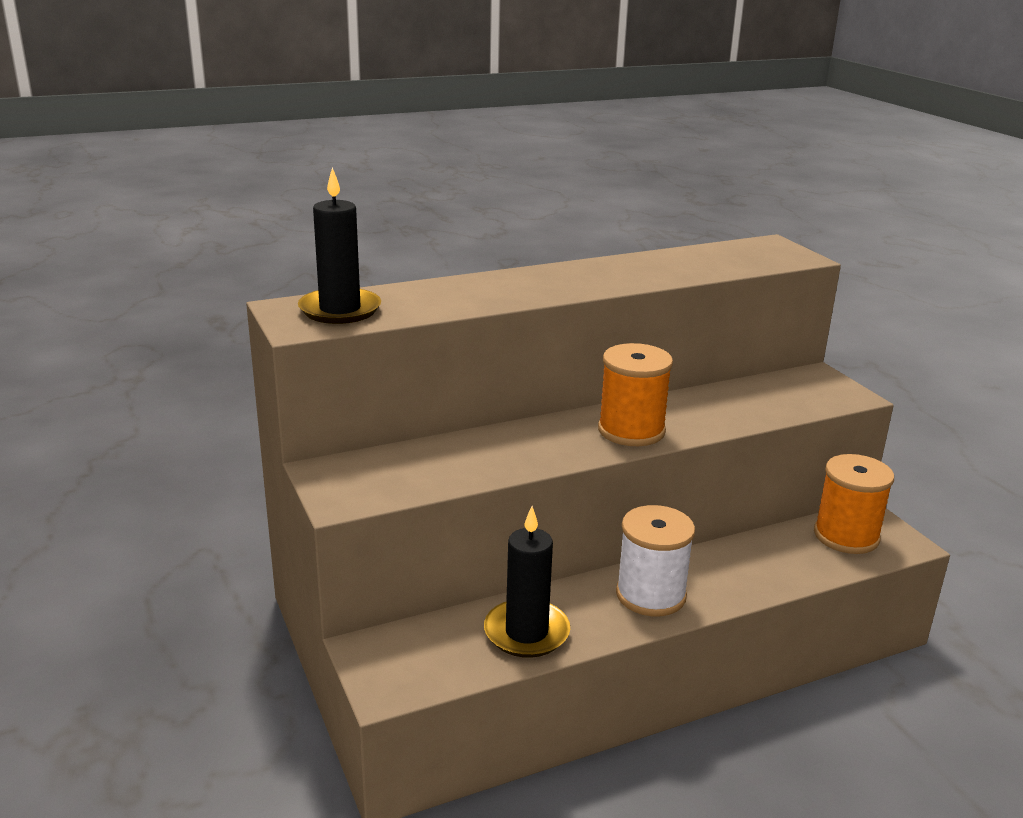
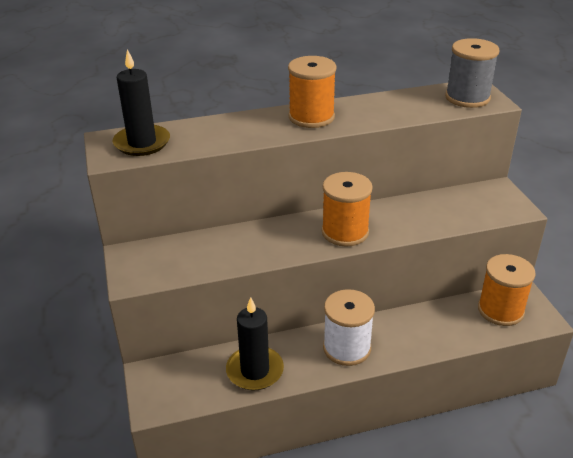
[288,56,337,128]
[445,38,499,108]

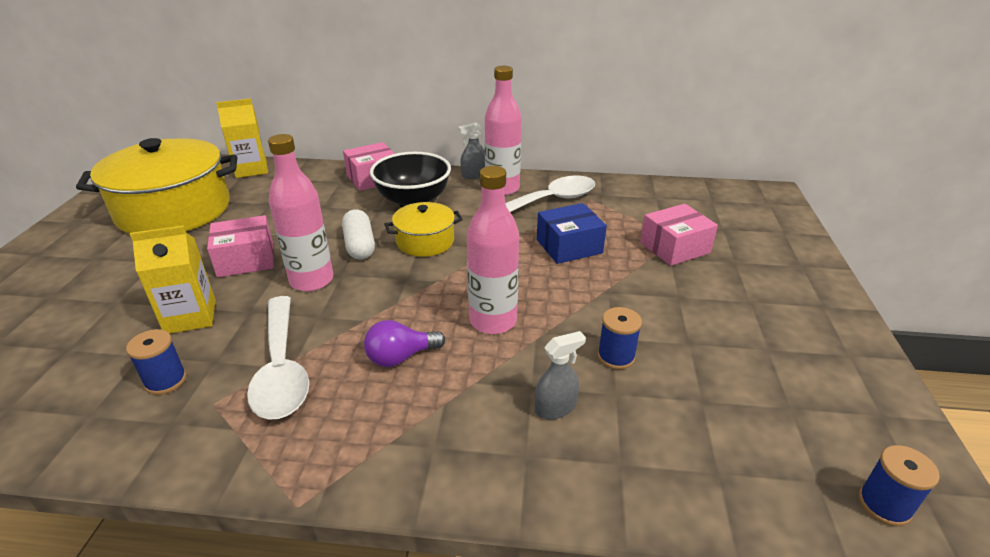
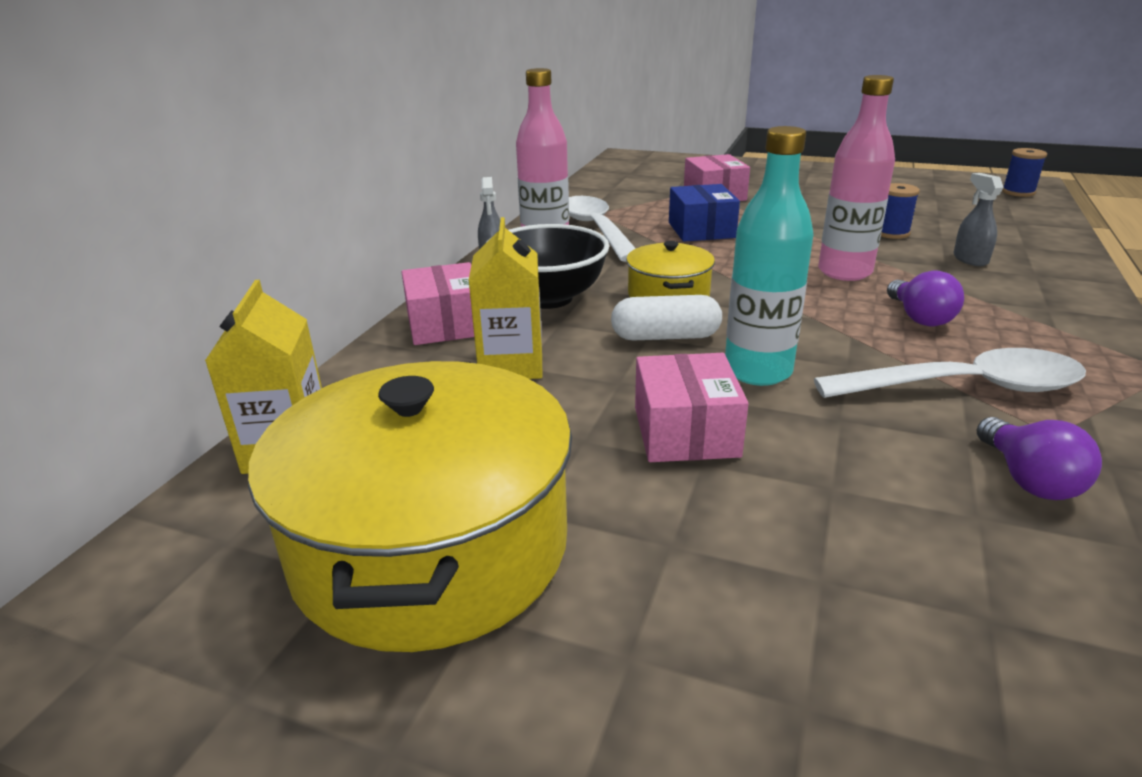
[469,217,543,379]
[977,417,1102,500]
[725,126,813,386]

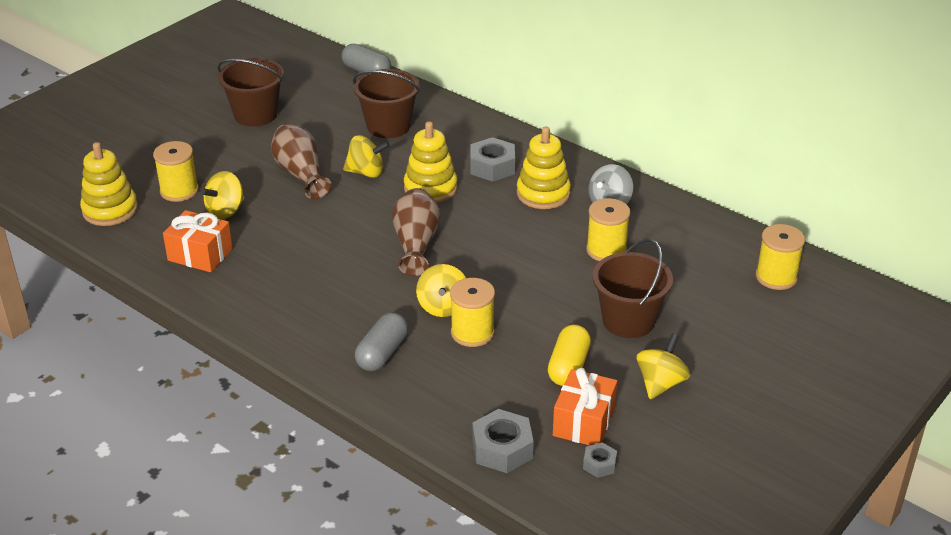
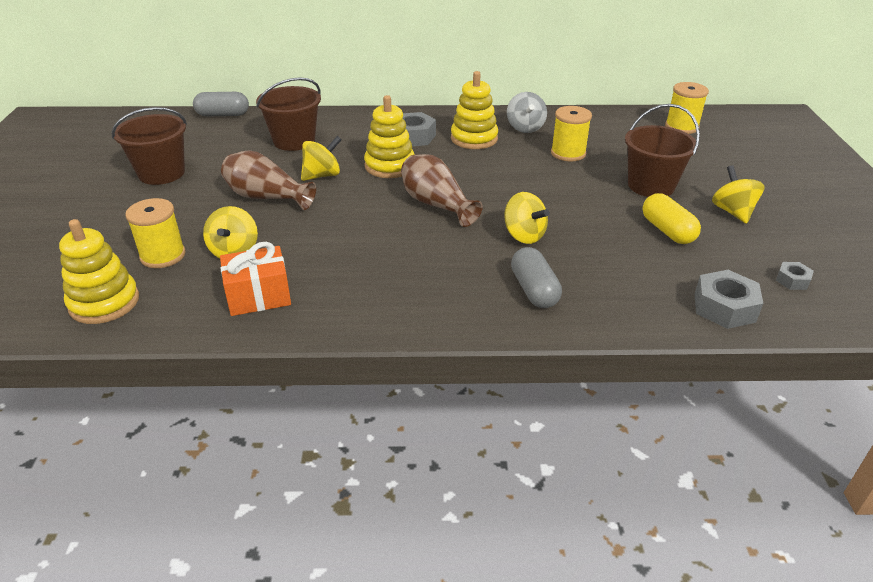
[450,278,495,347] (first image)
[553,368,617,445] (first image)

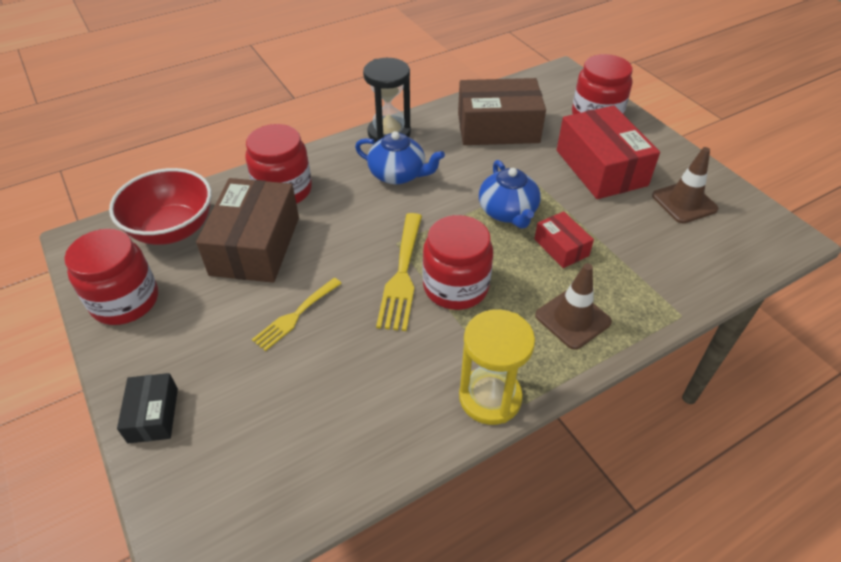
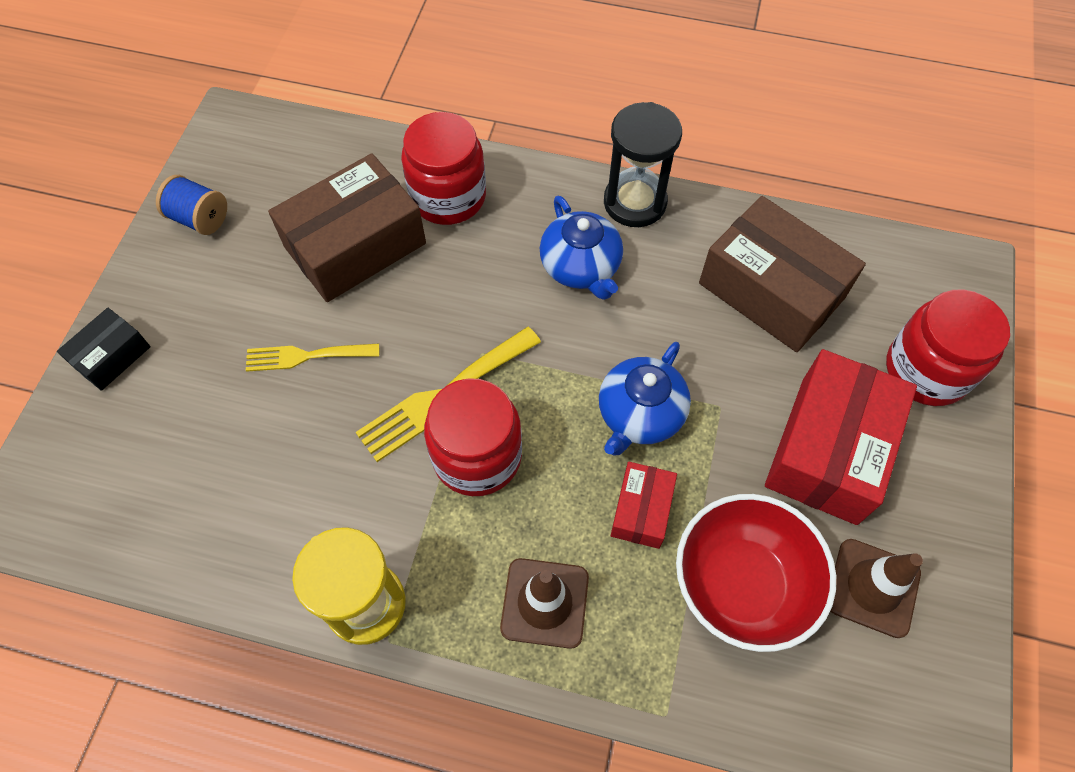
[676,494,836,652]
[156,175,227,235]

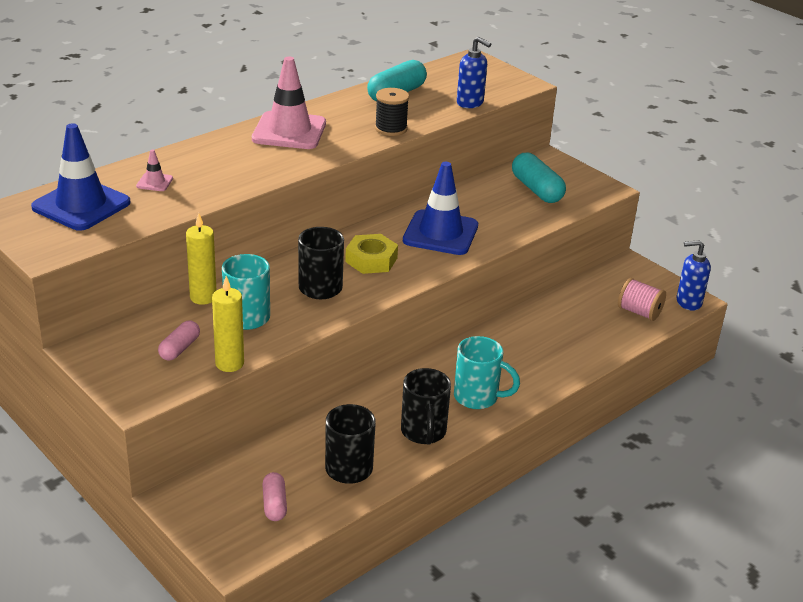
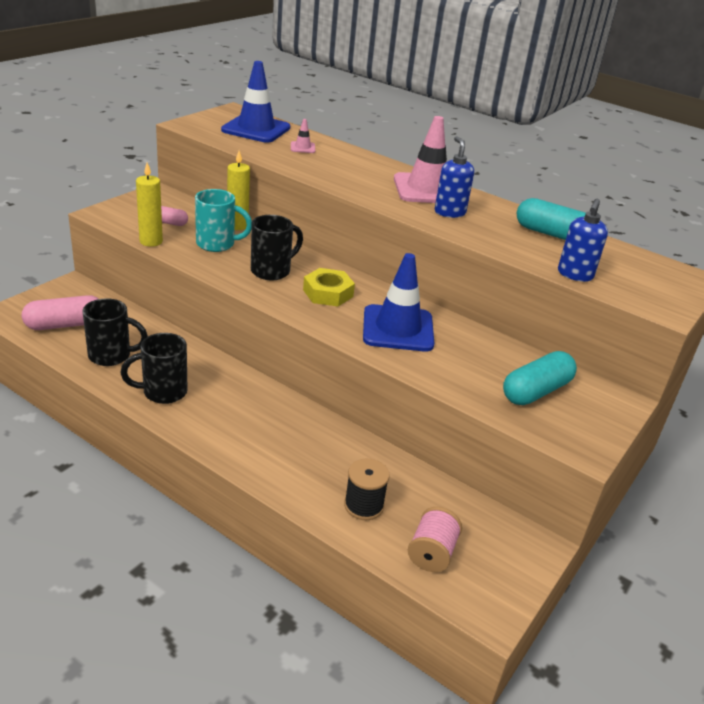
[454,336,520,409] (first image)
[344,459,390,520]
[435,136,474,218]
[22,295,98,330]

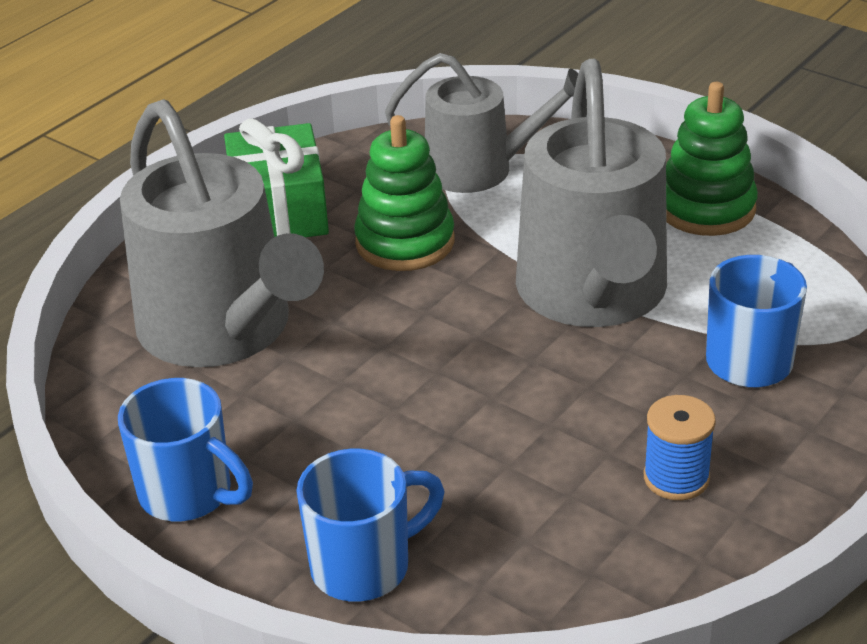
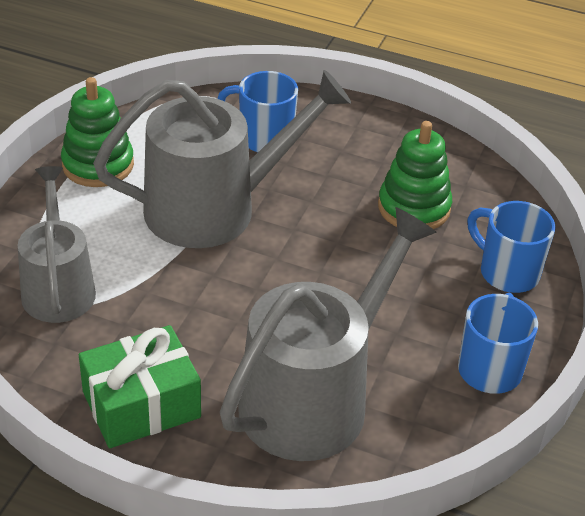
[644,395,716,500] (first image)
[378,121,452,229]

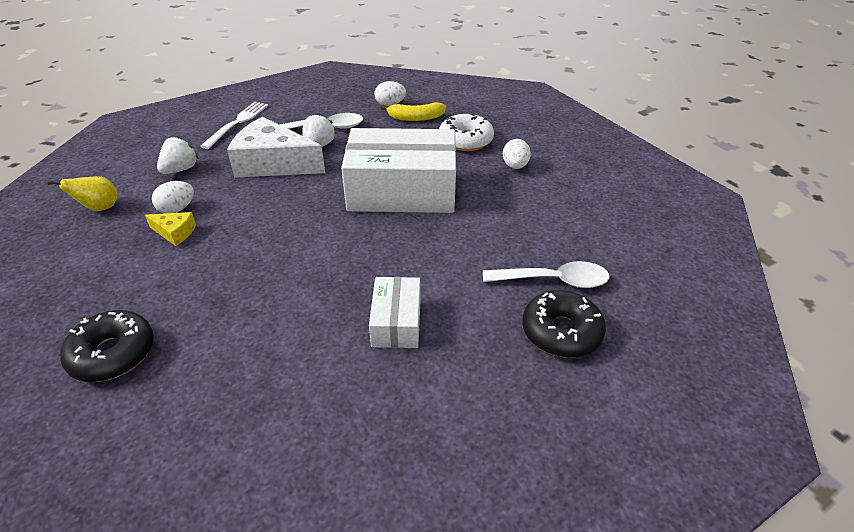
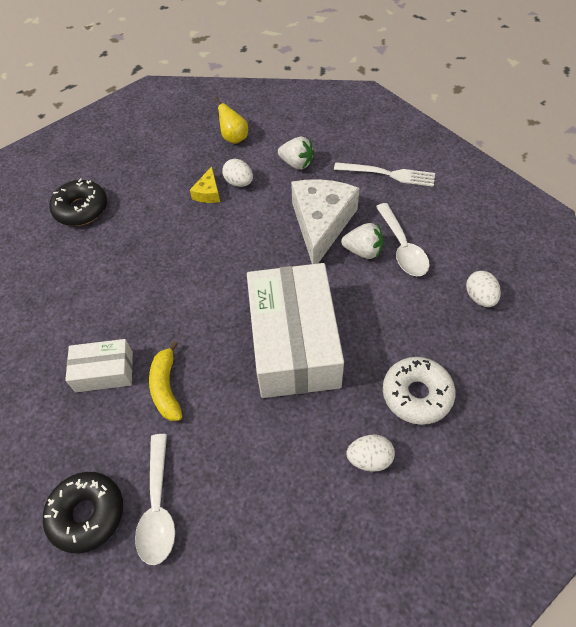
[149,341,182,421]

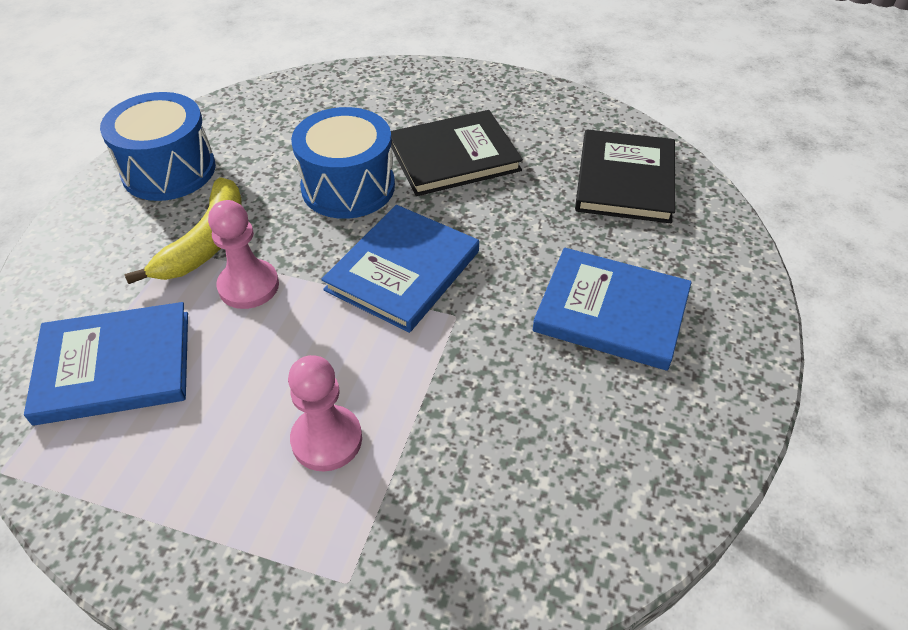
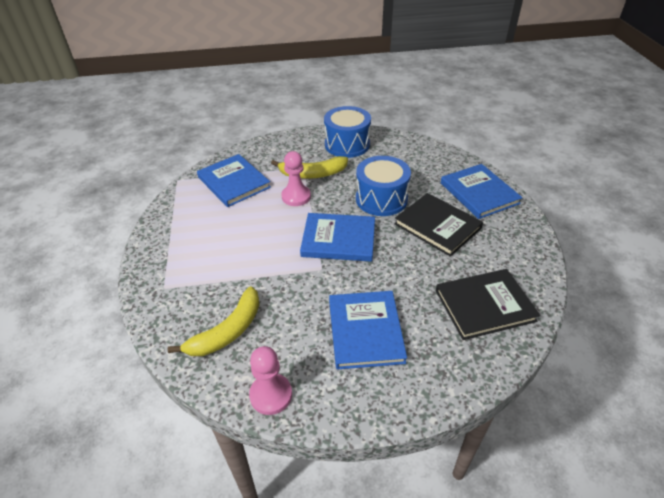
[167,286,260,356]
[441,164,523,219]
[249,346,292,415]

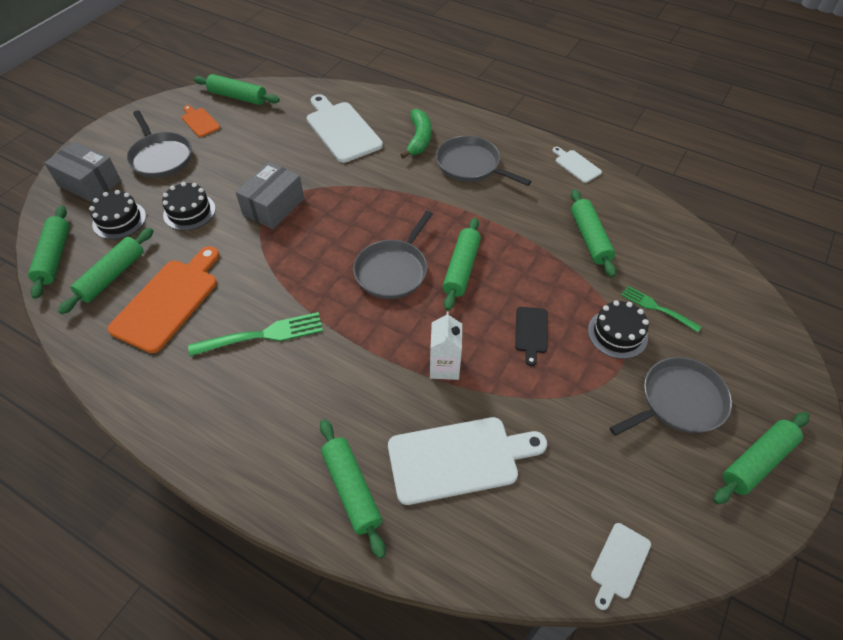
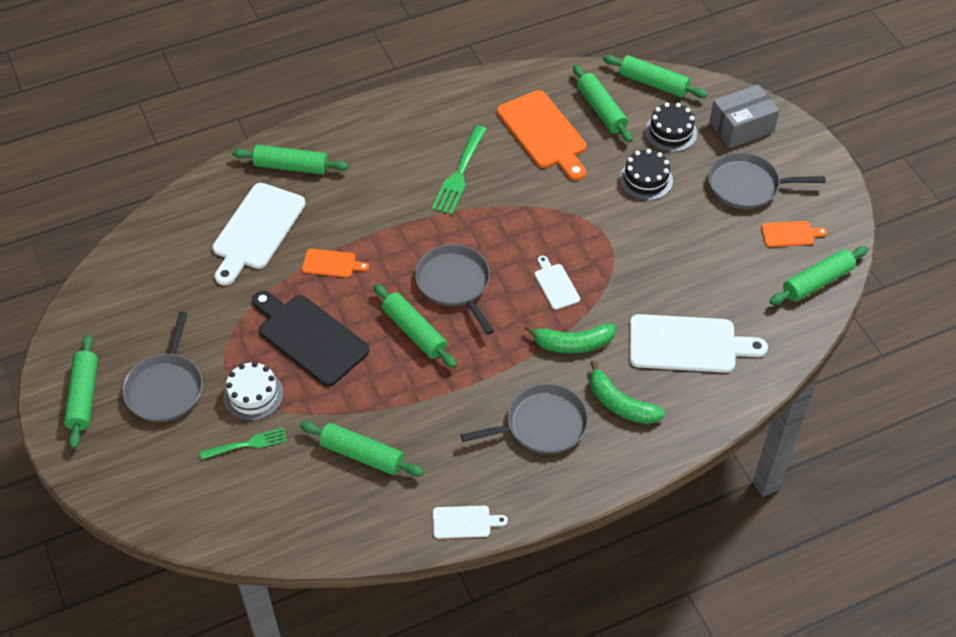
[236,162,304,229] (first image)
[524,324,616,353]
[535,256,580,310]
[302,249,369,278]
[223,362,283,421]
[252,291,369,386]

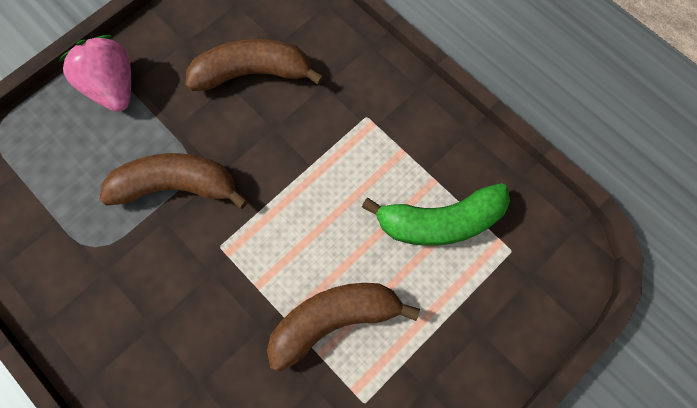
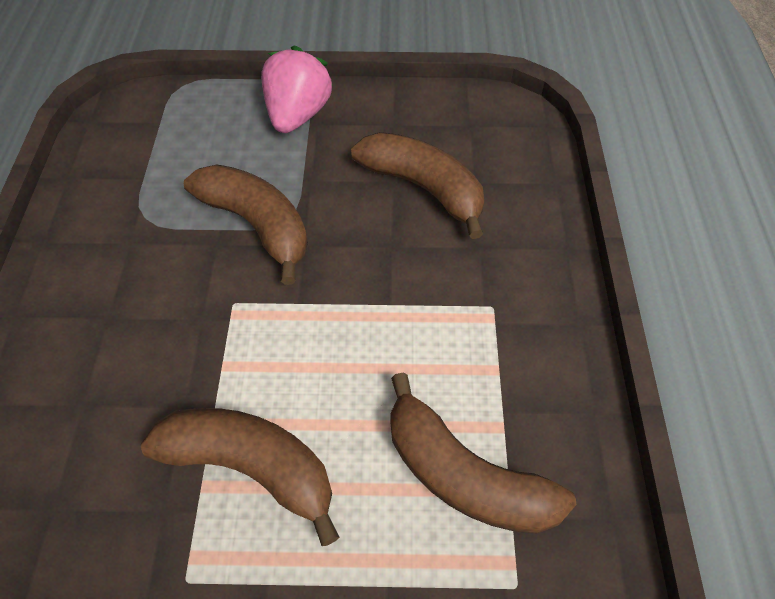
[390,372,577,534]

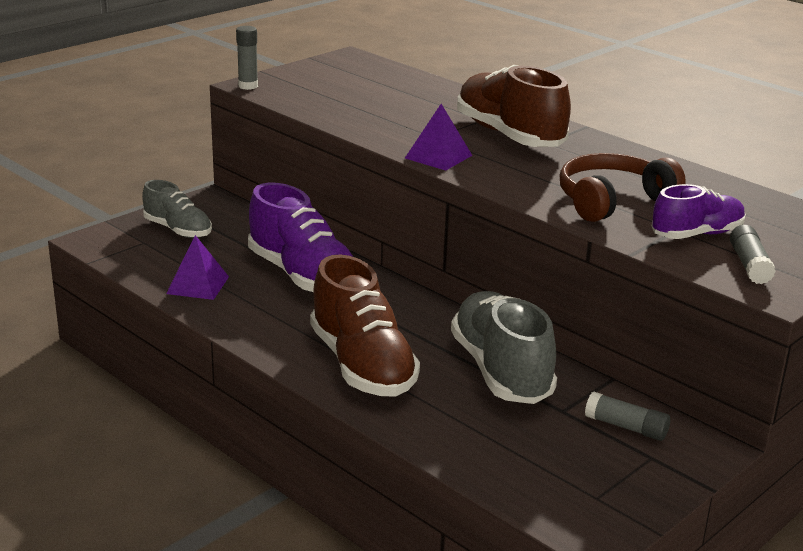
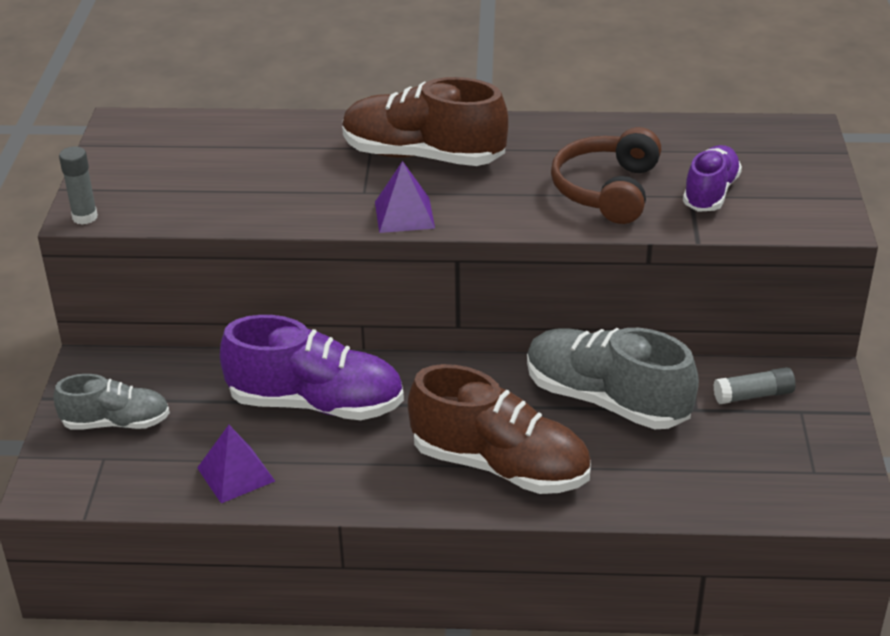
[730,225,776,285] (first image)

